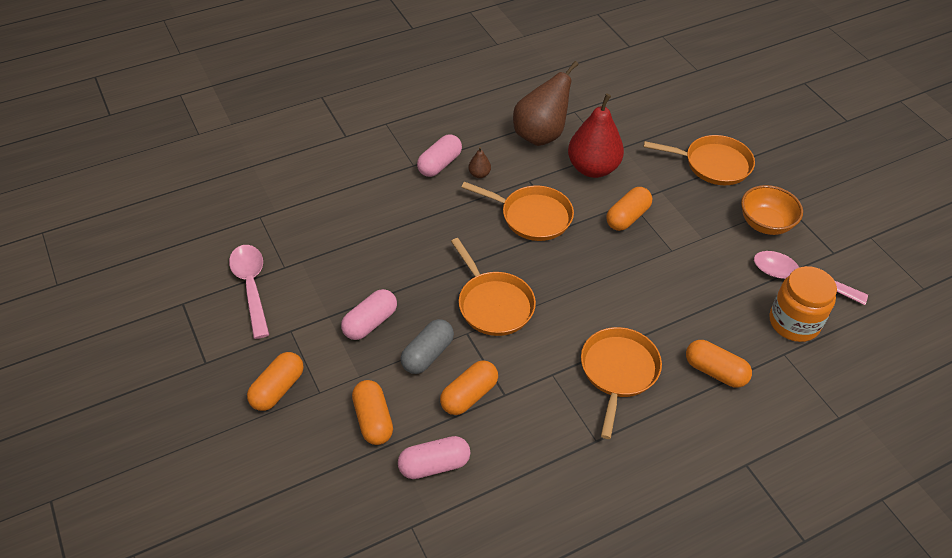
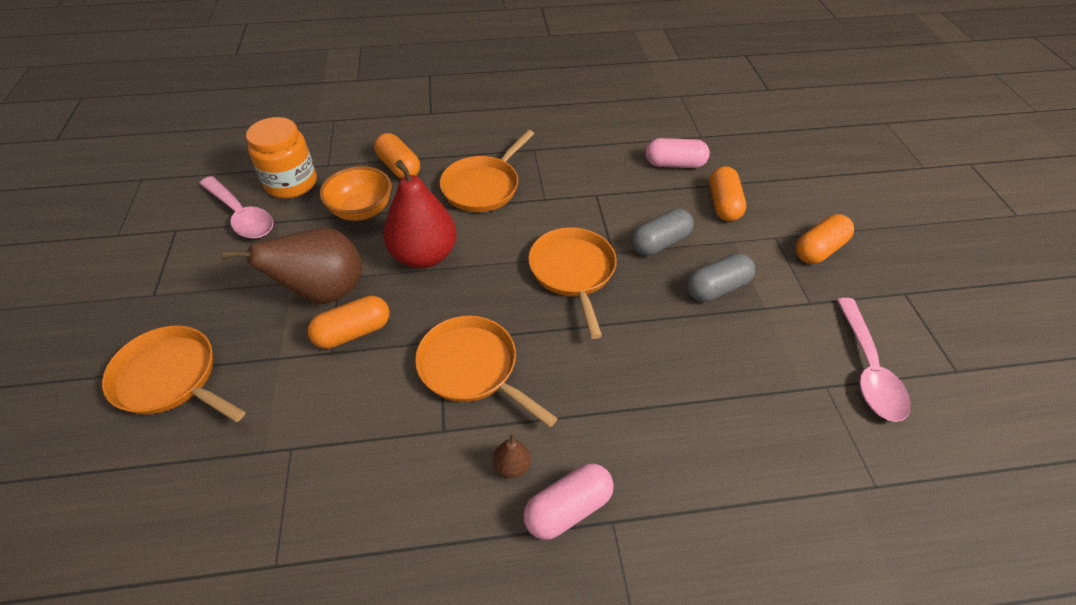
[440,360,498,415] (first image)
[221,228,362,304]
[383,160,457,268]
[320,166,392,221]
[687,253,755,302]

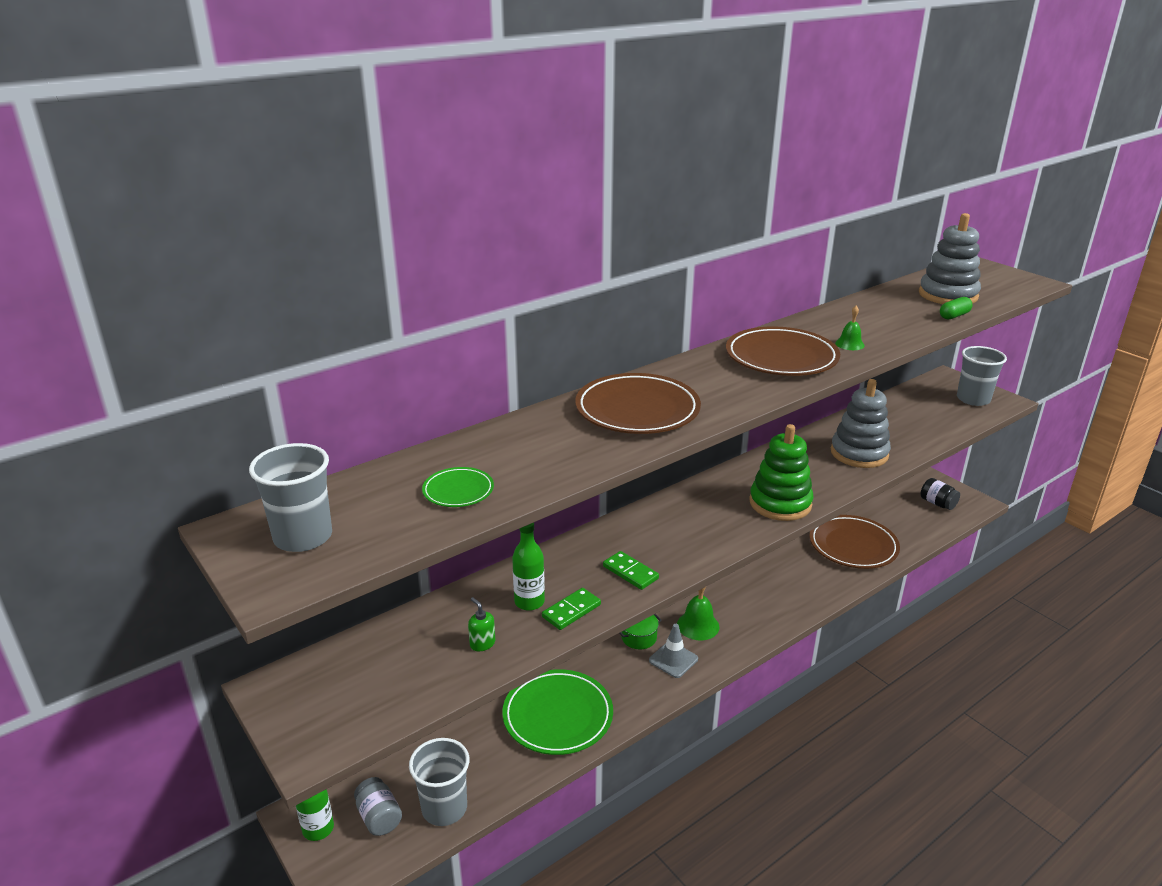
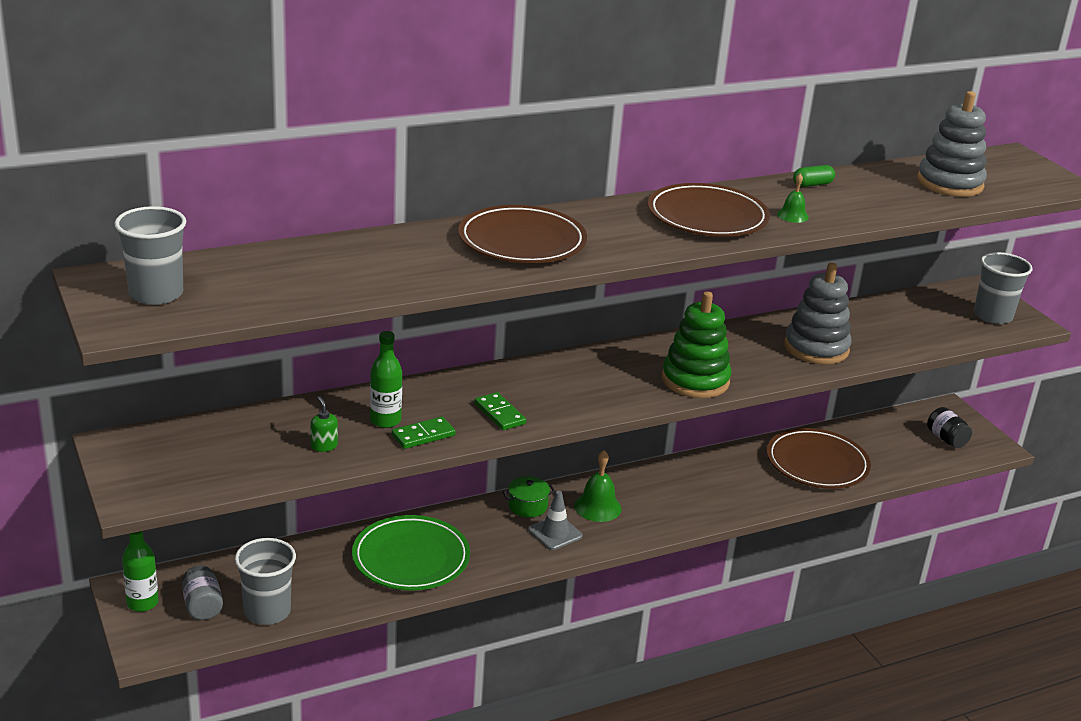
[422,467,494,507] (first image)
[793,165,835,187]

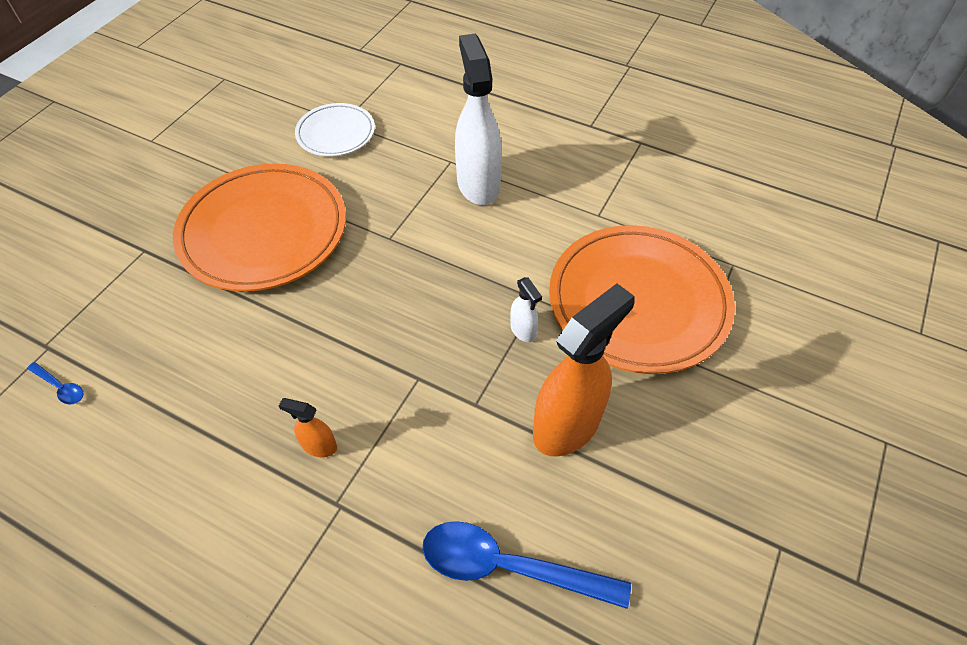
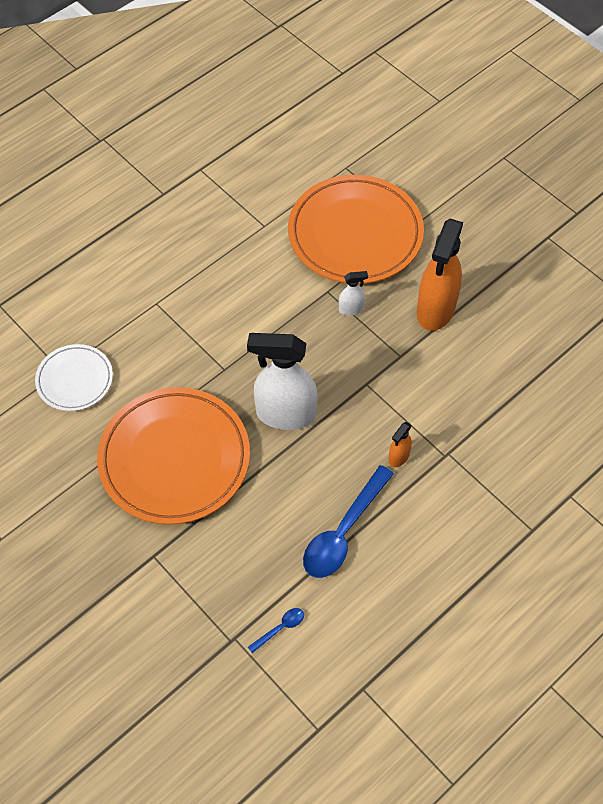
[303,465,394,578]
[247,333,318,430]
[417,219,463,331]

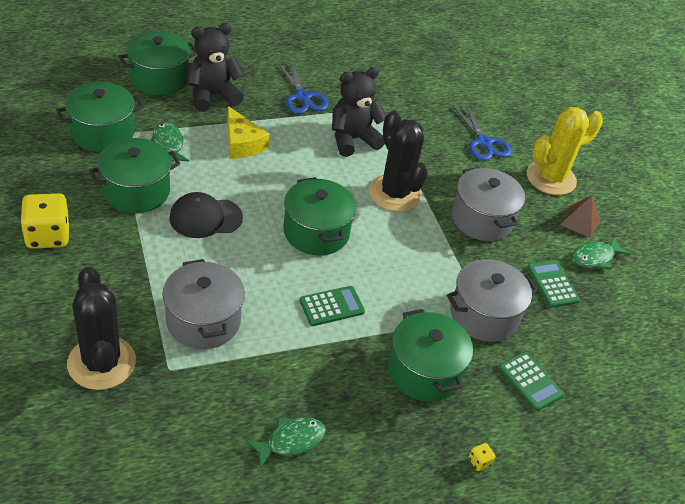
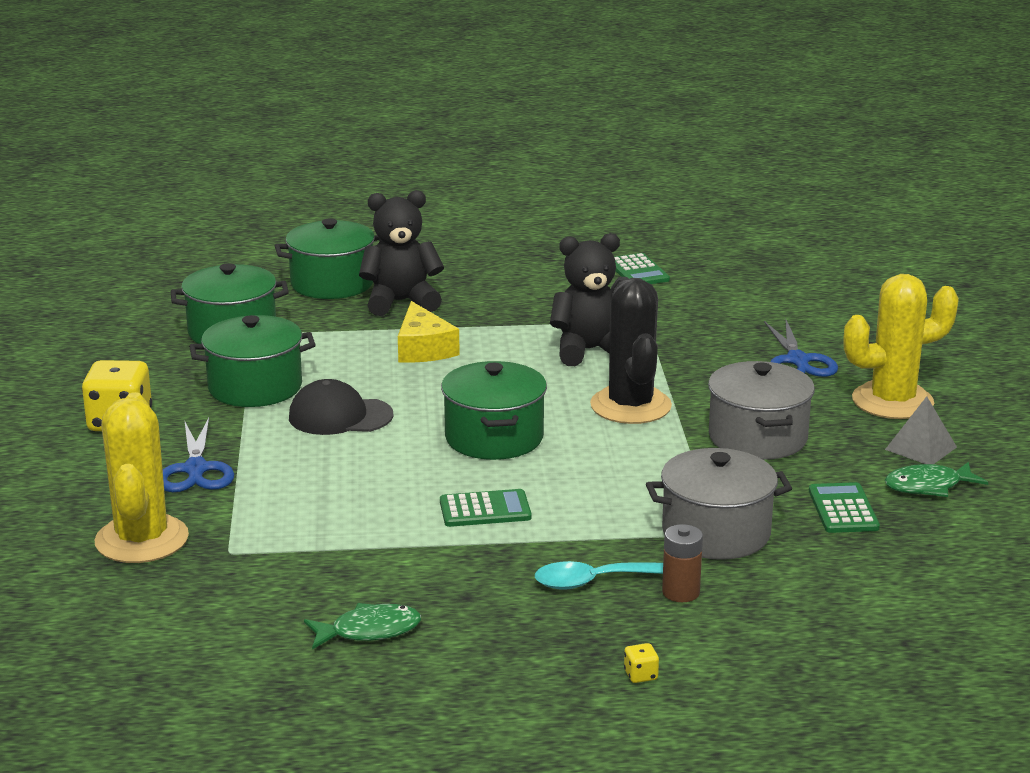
[151,122,189,162] (first image)
[163,259,245,349] (first image)
[662,524,703,602]
[163,418,234,492]
[614,253,670,284]
[535,561,663,590]
[95,392,189,563]
[885,396,957,464]

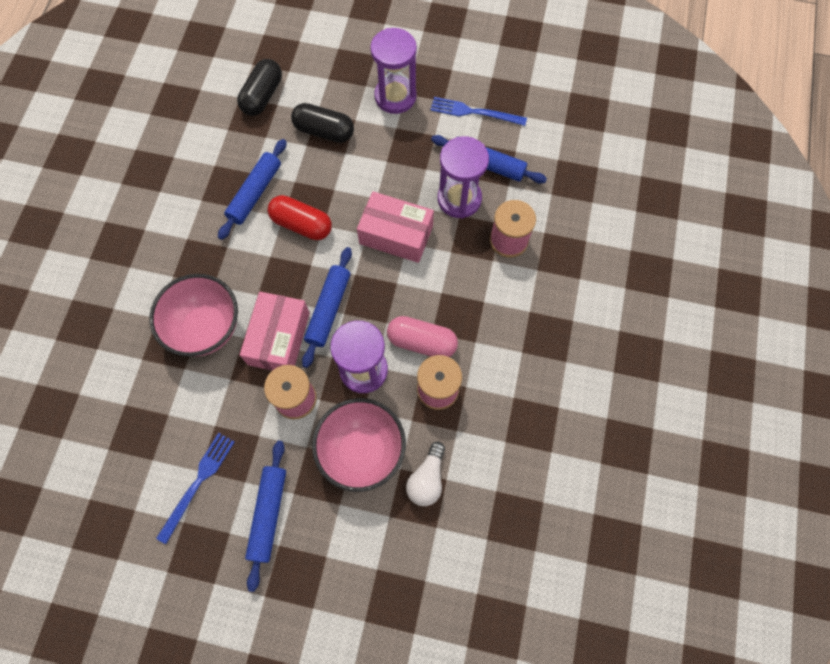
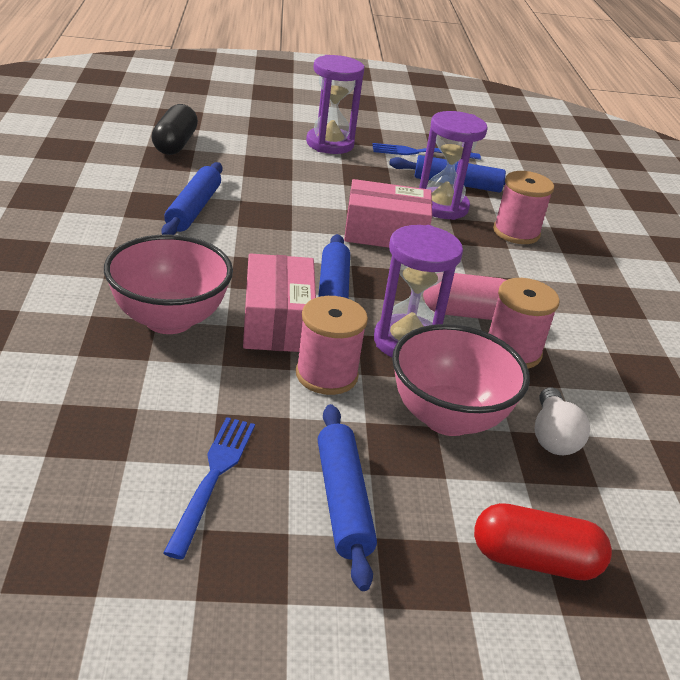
[291,103,354,143] (first image)
[474,503,612,580]

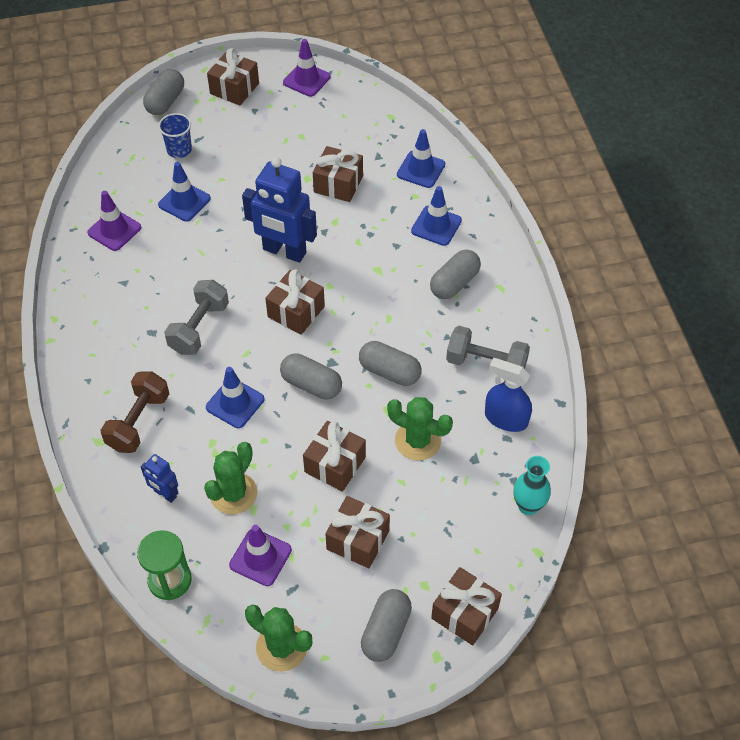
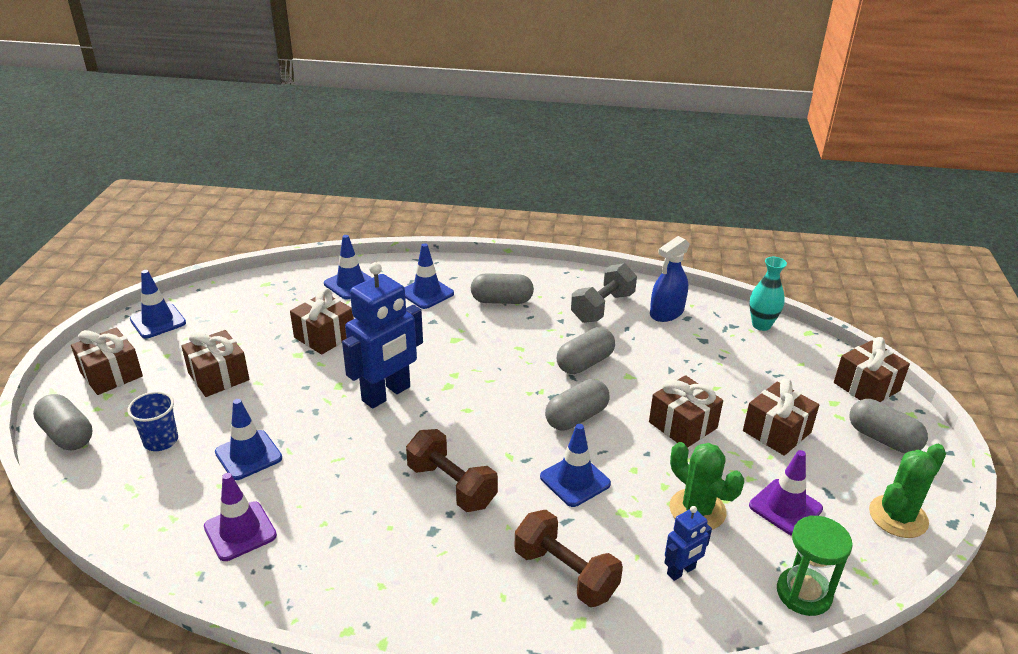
[387,397,453,461] (first image)
[181,330,249,397]
[406,429,498,512]
[130,270,186,339]
[471,273,534,304]

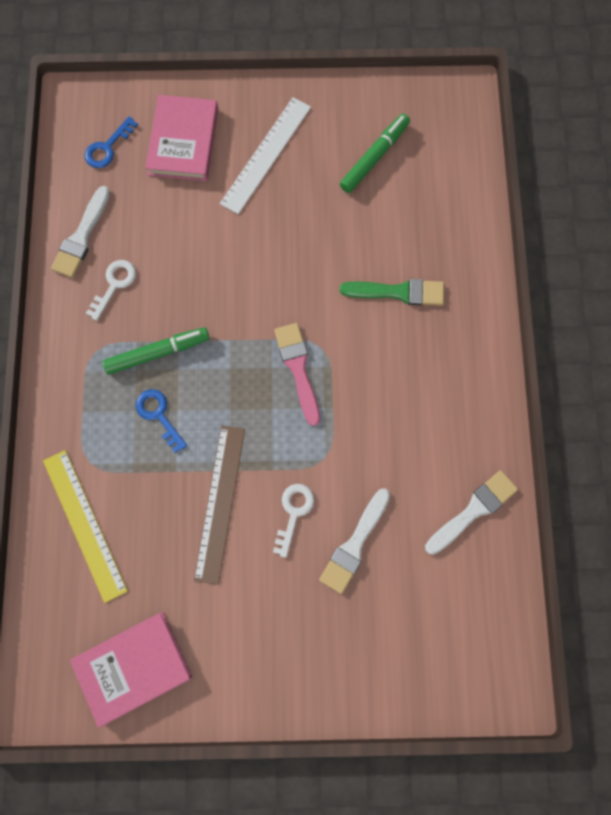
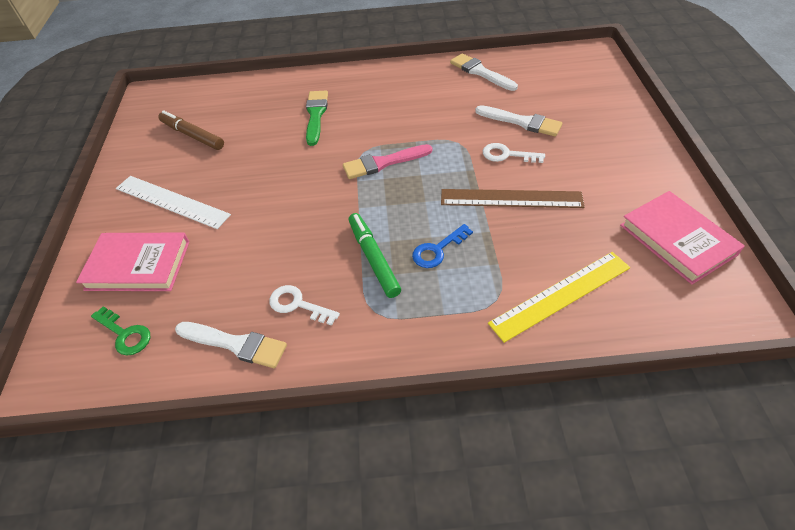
[91,306,150,356]
[158,110,224,150]

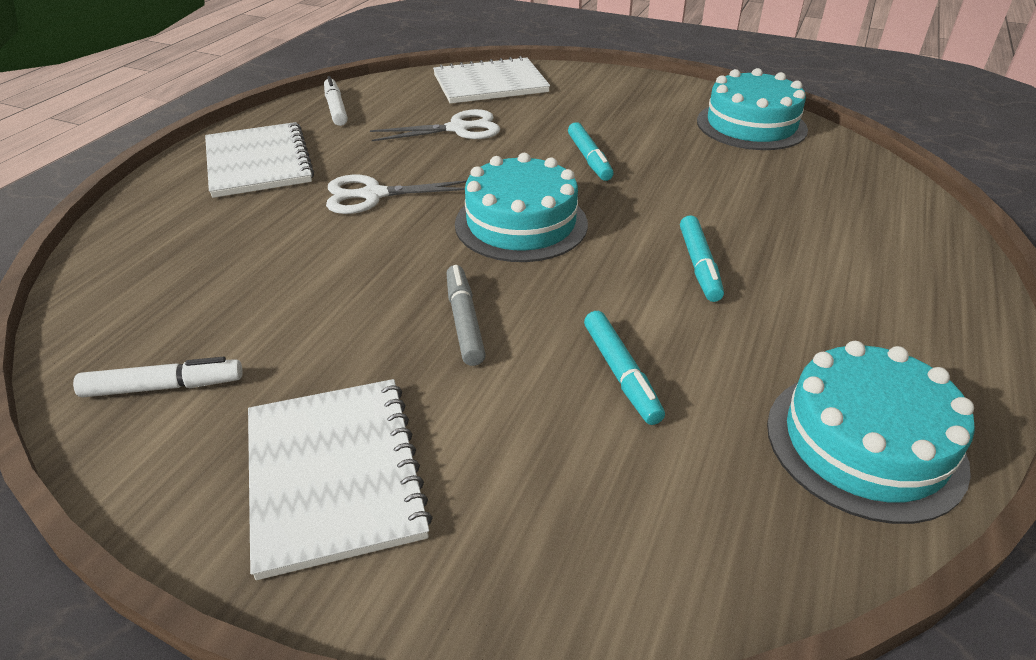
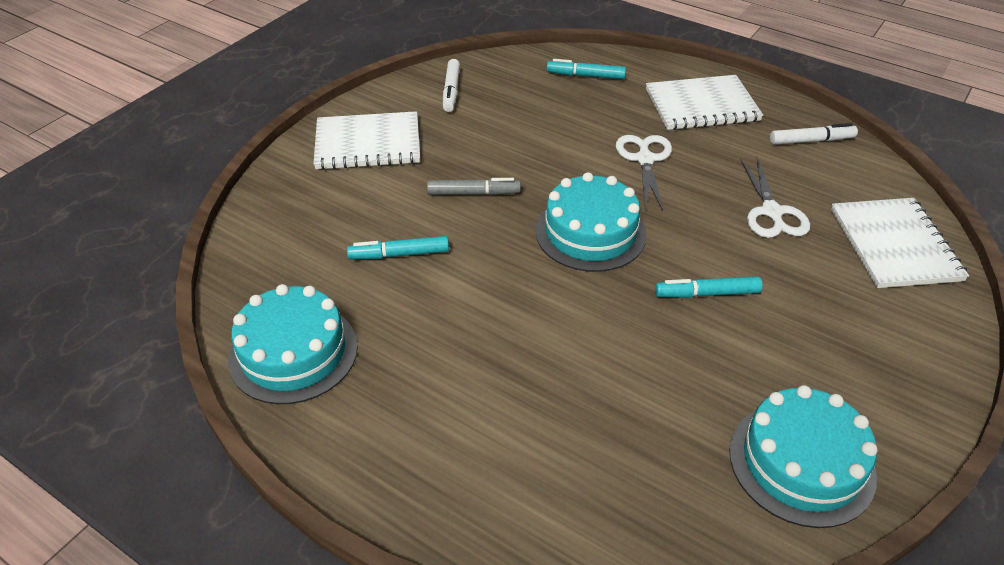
[546,59,626,79]

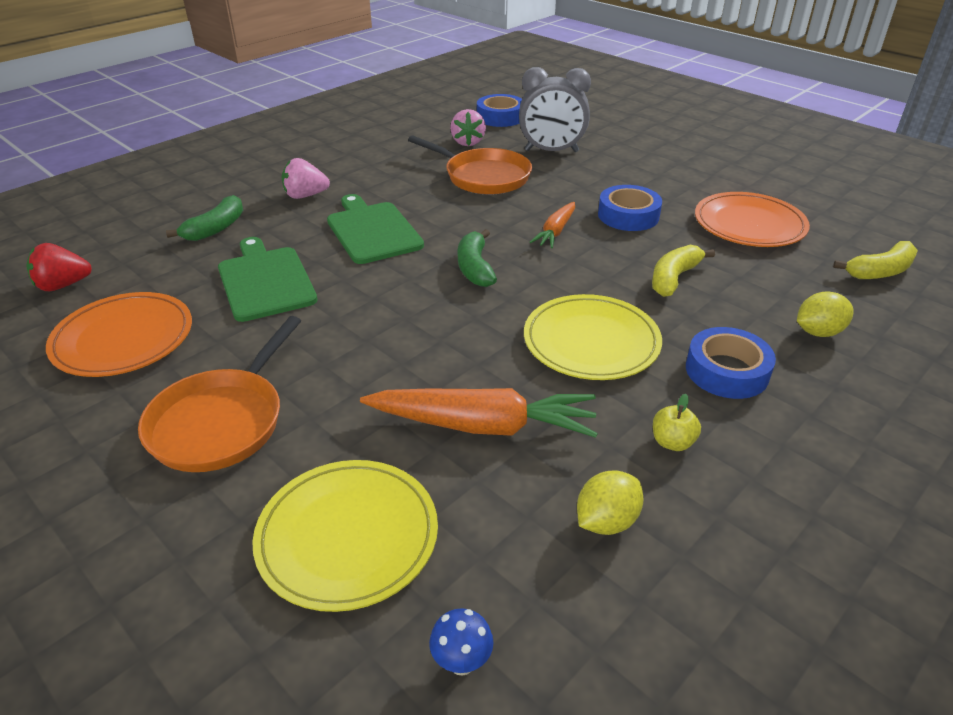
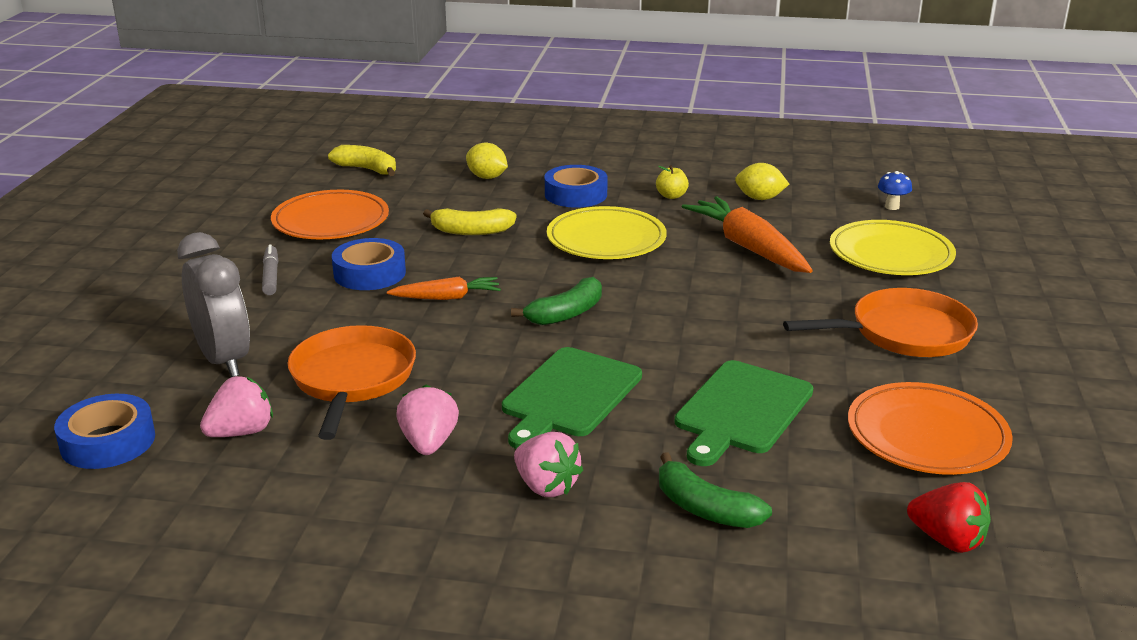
[262,244,278,295]
[396,385,459,455]
[659,452,772,528]

